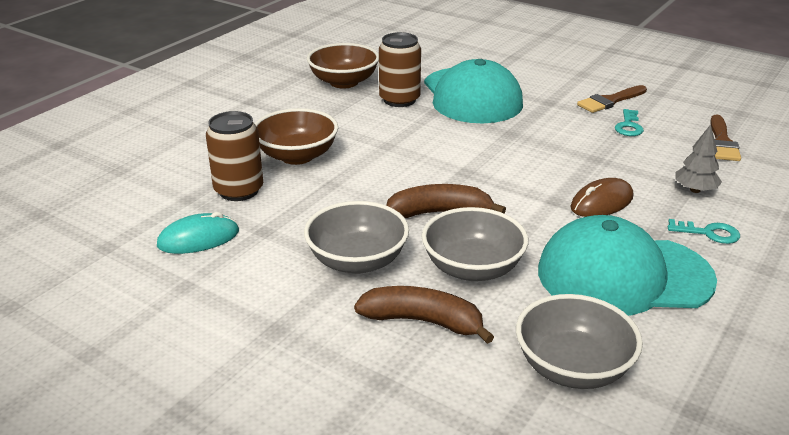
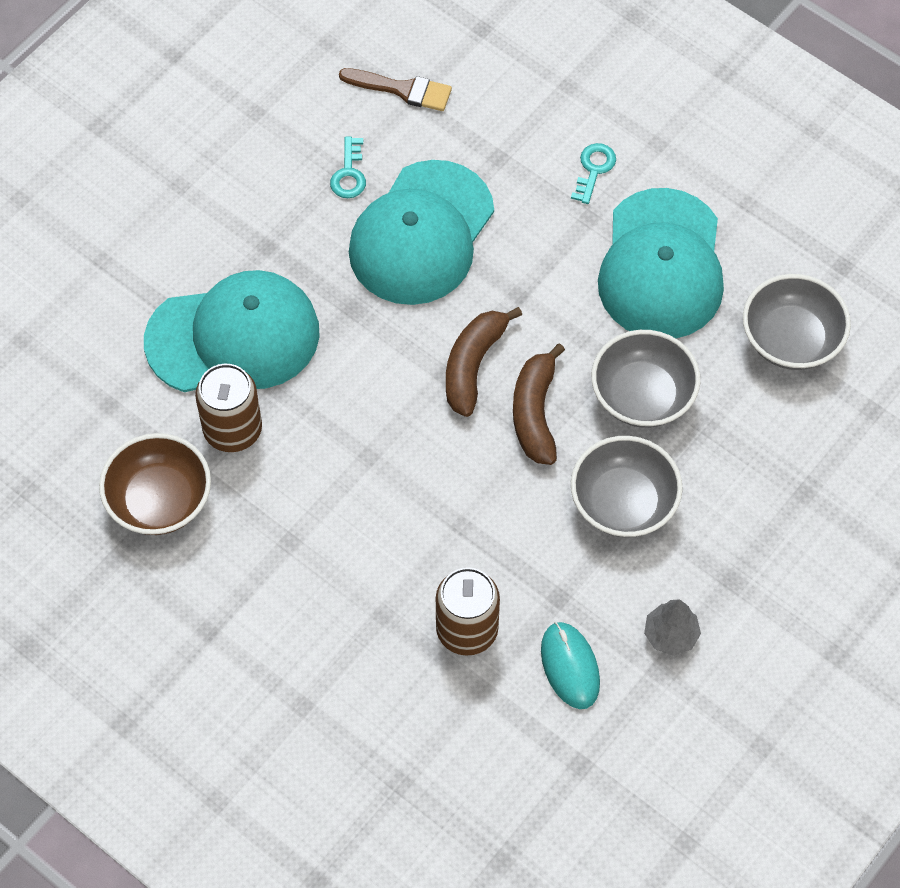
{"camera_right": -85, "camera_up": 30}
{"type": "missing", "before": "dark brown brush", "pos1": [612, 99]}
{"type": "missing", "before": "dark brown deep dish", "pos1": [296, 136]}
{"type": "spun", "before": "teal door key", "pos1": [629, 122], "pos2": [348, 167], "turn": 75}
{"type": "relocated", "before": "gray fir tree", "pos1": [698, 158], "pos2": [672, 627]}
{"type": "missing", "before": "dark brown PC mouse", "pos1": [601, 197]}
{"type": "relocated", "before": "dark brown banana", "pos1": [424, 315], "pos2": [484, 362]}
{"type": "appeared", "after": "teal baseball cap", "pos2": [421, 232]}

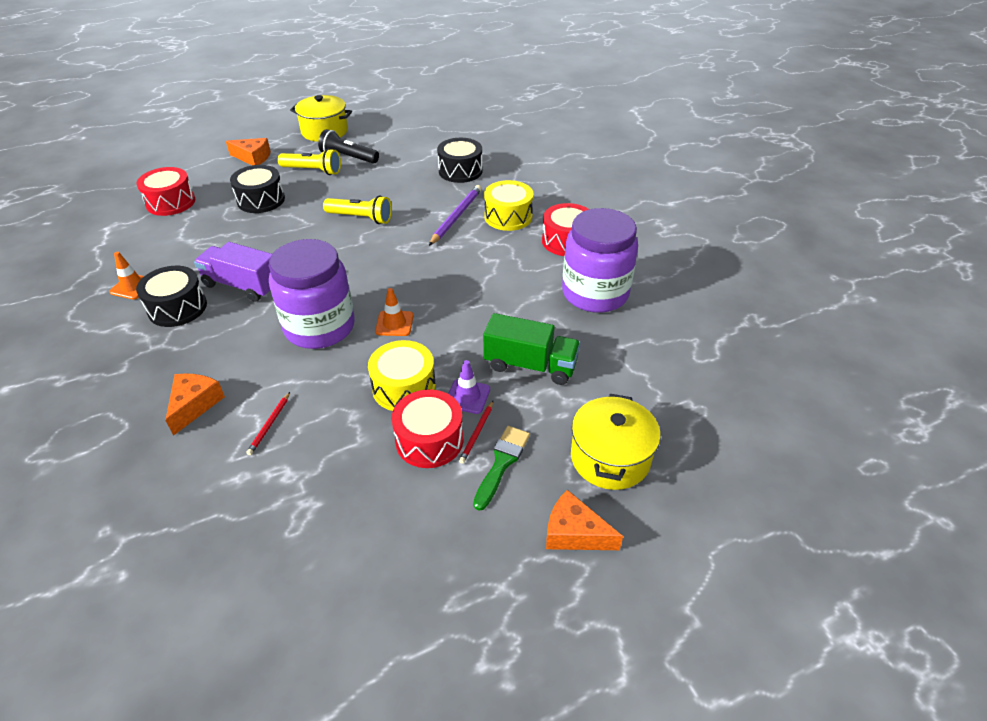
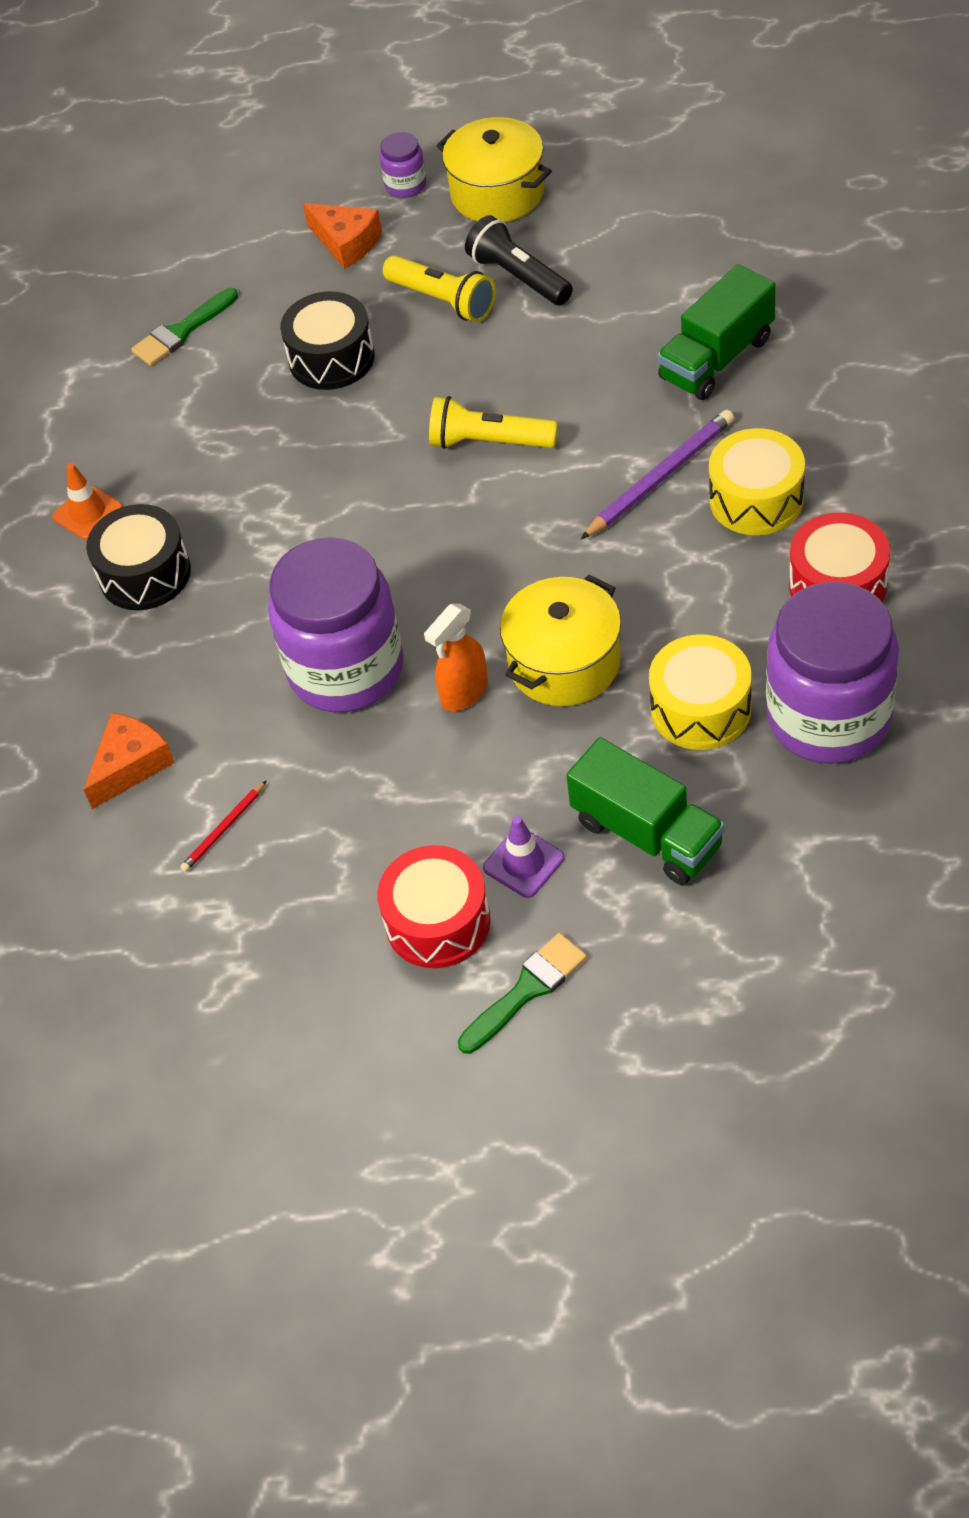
{"camera_right": 30, "camera_up": 10}
{"type": "exchanged", "before": "black drum", "after": "green truck", "pos1": [460, 160], "pos2": [716, 332]}
{"type": "exchanged", "before": "red drum", "after": "green brush", "pos1": [165, 191], "pos2": [184, 327]}
{"type": "spun", "before": "golden pocket torch", "pos1": [357, 209], "pos2": [493, 422], "turn": 150}
{"type": "missing", "before": "purple truck", "pos1": [233, 272]}
{"type": "exchanged", "before": "orange road cone", "after": "orange spray cleaner", "pos1": [394, 312], "pos2": [456, 657]}
{"type": "relocated", "before": "golden drum", "pos1": [402, 375], "pos2": [700, 692]}
{"type": "relocated", "before": "golden pot", "pos1": [616, 442], "pos2": [560, 640]}
{"type": "missing", "before": "red pencil", "pos1": [476, 432]}
{"type": "missing", "before": "orange cheese", "pos1": [584, 520]}
{"type": "appeared", "after": "purple preserve jar", "pos2": [403, 165]}

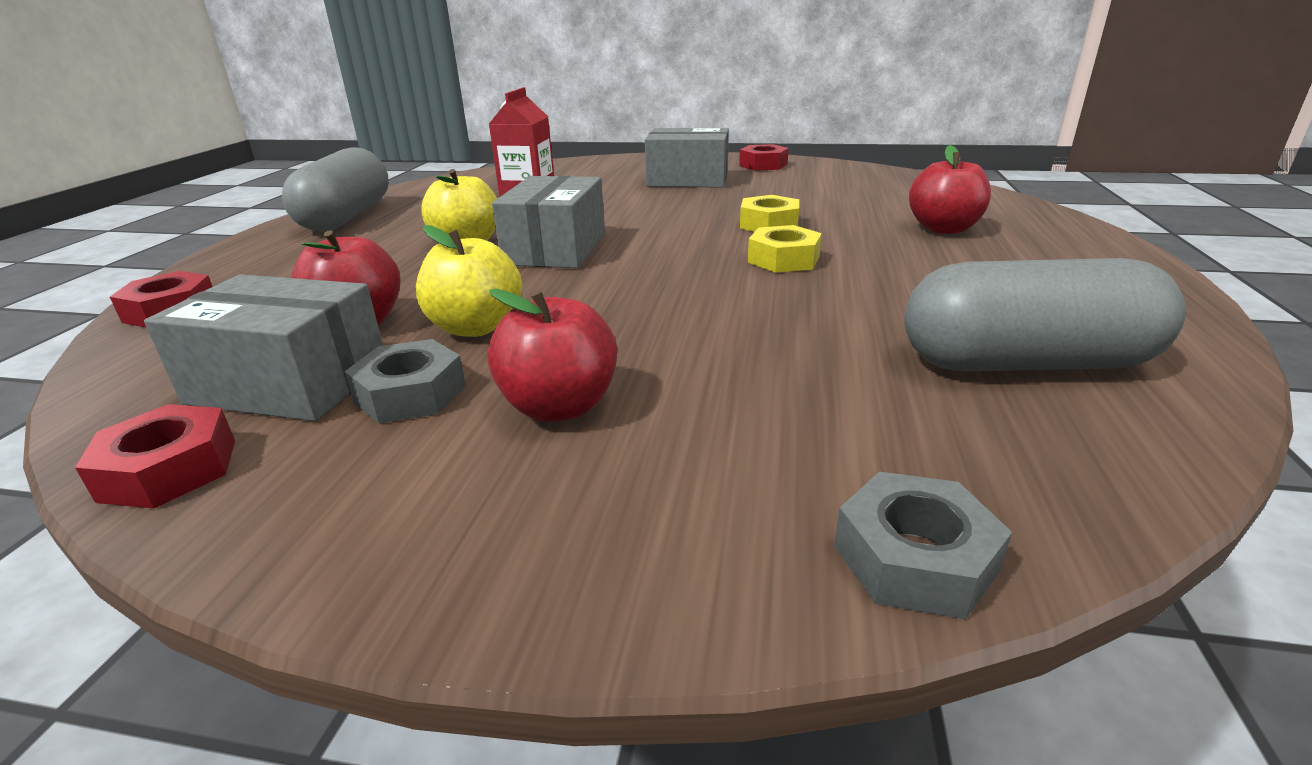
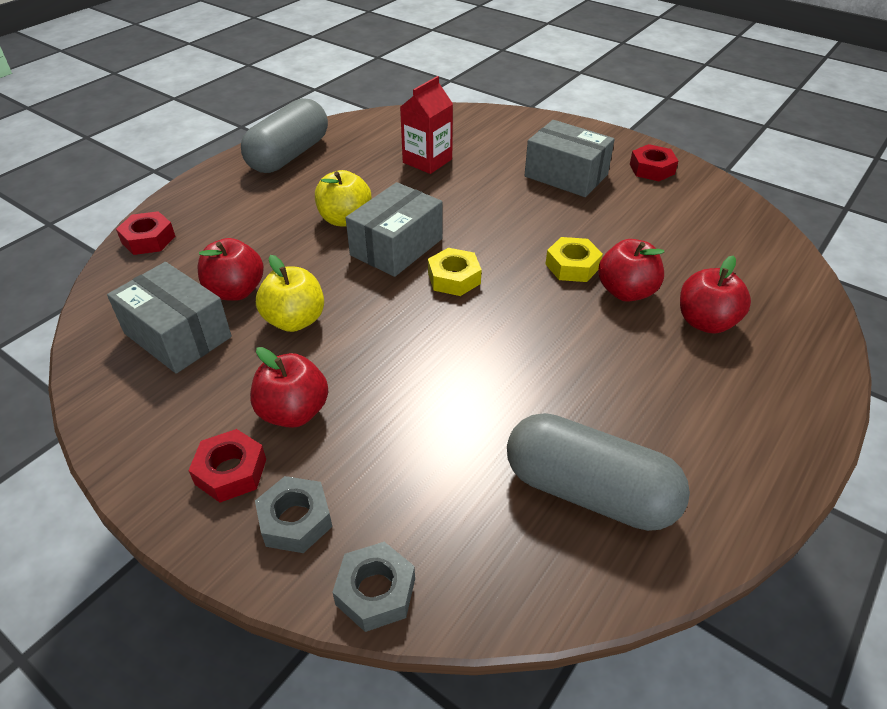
{"camera_right": 25, "camera_up": 15}
{"type": "relocated", "before": "golden hex nut", "pos1": [785, 249], "pos2": [455, 272]}
{"type": "relocated", "before": "gray hex nut", "pos1": [405, 381], "pos2": [293, 514]}
{"type": "relocated", "before": "red hex nut", "pos1": [155, 456], "pos2": [227, 465]}
{"type": "appeared", "after": "red apple", "pos2": [631, 270]}

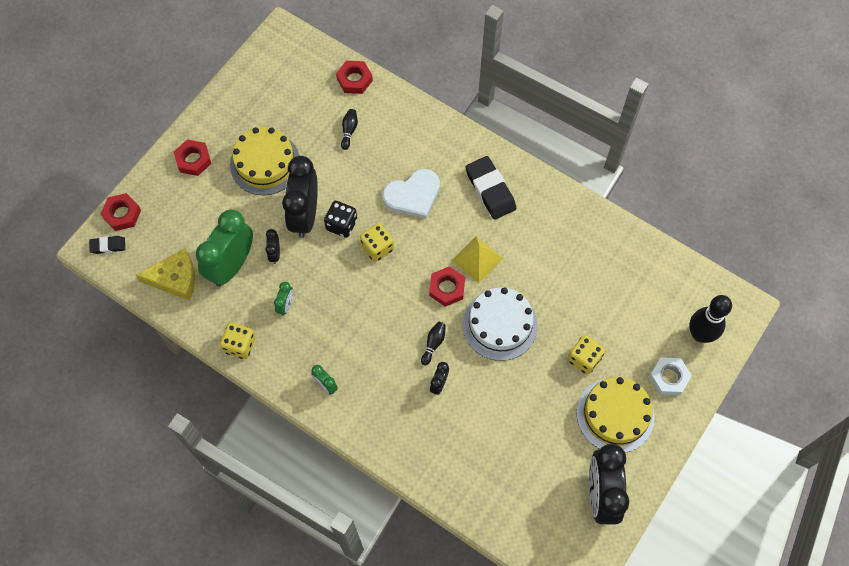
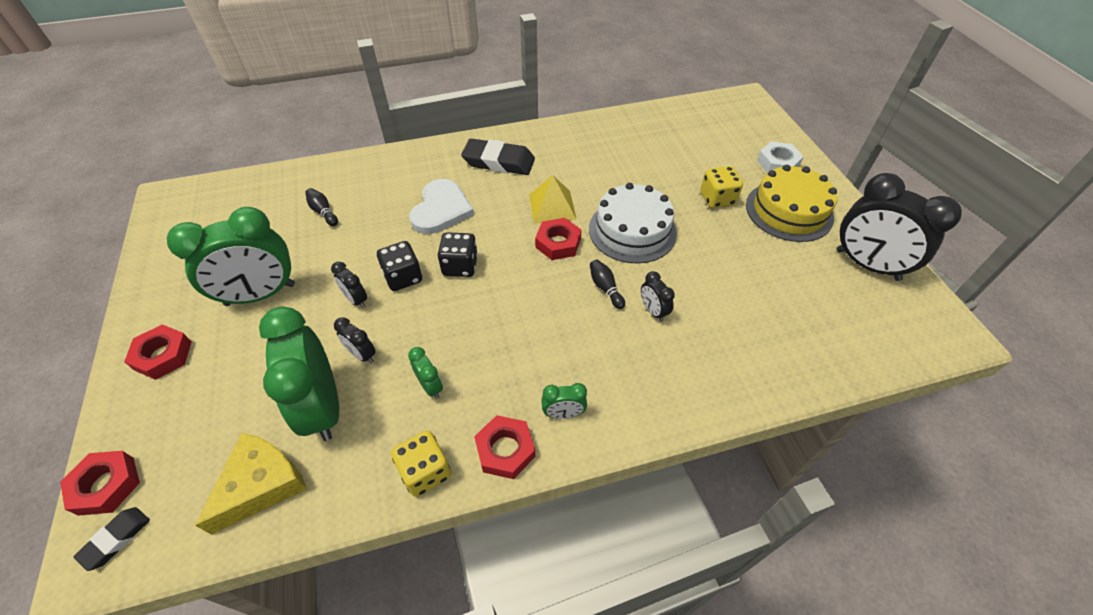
{"camera_right": -50, "camera_up": -15}
{"type": "relocated", "before": "red hex nut", "pos1": [354, 77], "pos2": [505, 447]}
{"type": "exchanged", "before": "golden layer cake", "after": "green clock", "pos1": [265, 161], "pos2": [231, 256]}
{"type": "size", "before": "black clock", "pos1": [300, 197], "pos2": [349, 285], "scale": 0.44}
{"type": "colour", "before": "golden game die", "after": "black game die", "pos1": [377, 242], "pos2": [457, 254]}
{"type": "missing", "before": "black bowling pin", "pos1": [710, 319]}

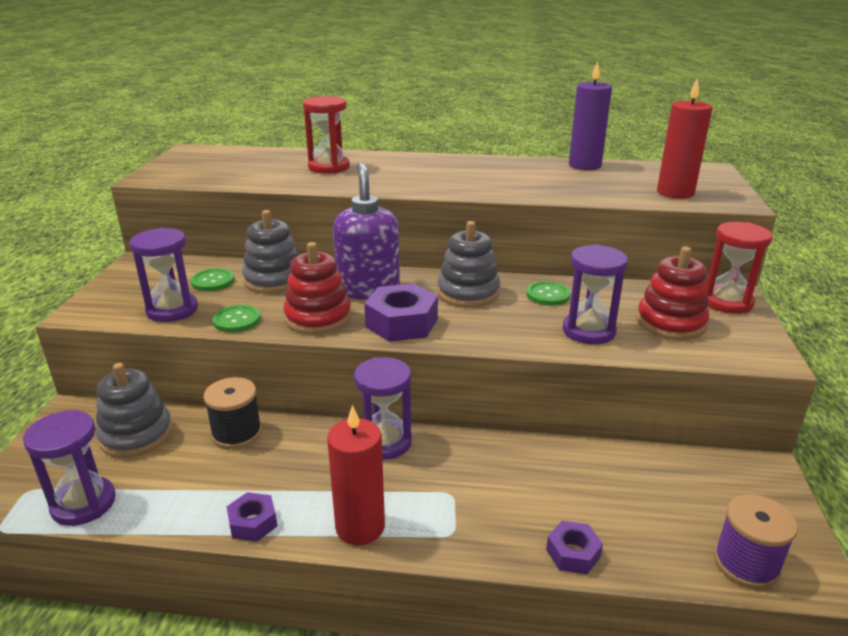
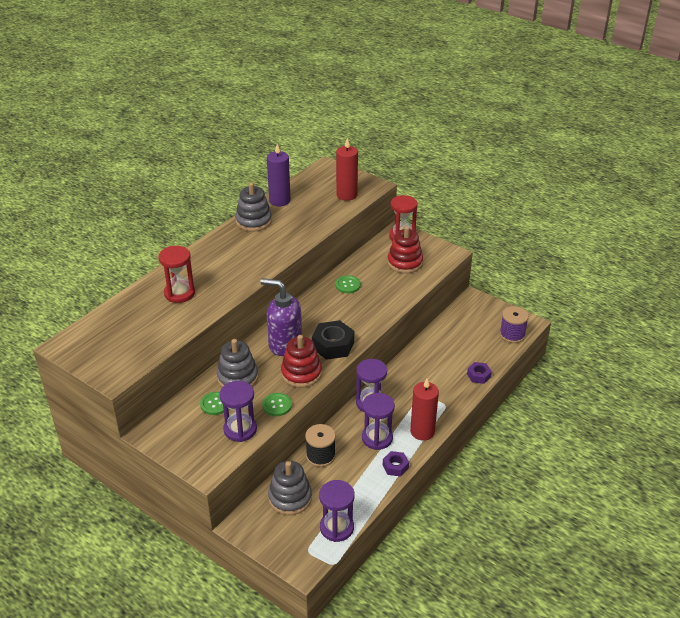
{"camera_right": -60, "camera_up": 10}
{"type": "relocated", "before": "gray stacking toy", "pos1": [468, 264], "pos2": [253, 207]}
{"type": "relocated", "before": "purple hourglass", "pos1": [595, 294], "pos2": [378, 421]}
{"type": "colour", "before": "purple hex nut", "after": "black hex nut", "pos1": [401, 312], "pos2": [333, 340]}

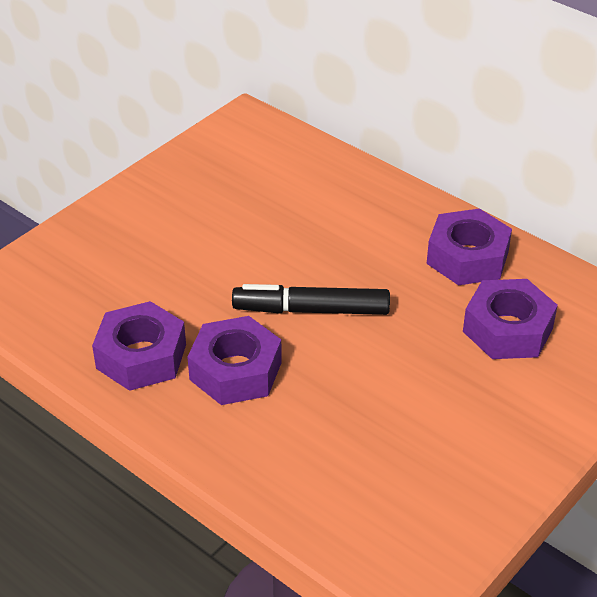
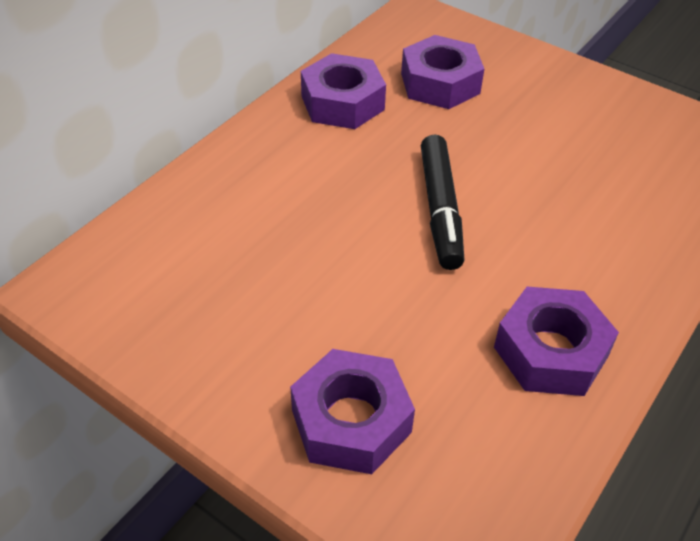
{"camera_right": -95, "camera_up": 5}
{"type": "relocated", "before": "purple hex nut", "pos1": [234, 360], "pos2": [352, 411]}

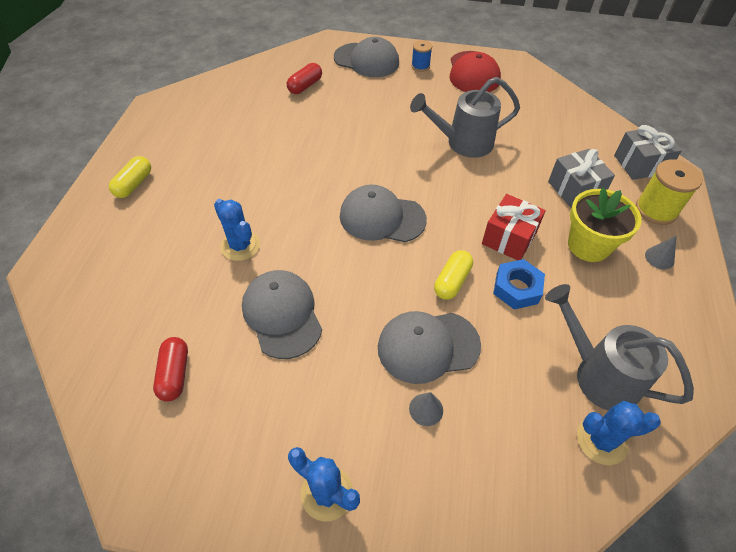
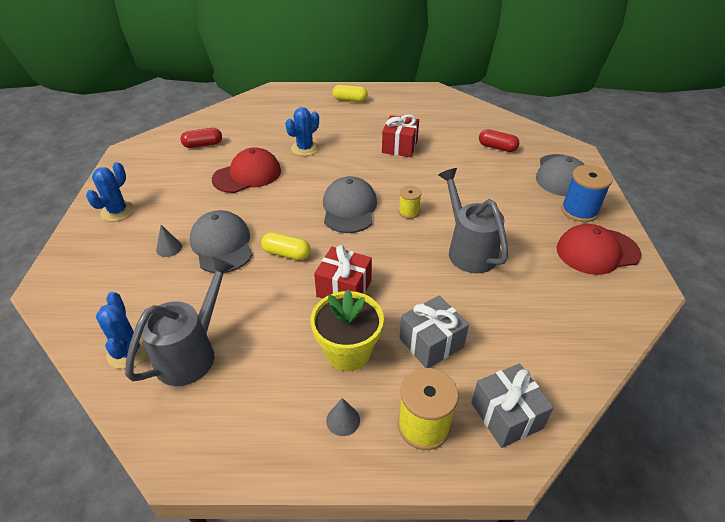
{"camera_right": 80, "camera_up": -10}
{"type": "size", "before": "royal blue reel of thread", "pos1": [421, 56], "pos2": [587, 193], "scale": 1.72}
{"type": "missing", "before": "royal blue hex nut", "pos1": [519, 284]}
{"type": "colour", "before": "gray baseball cap", "after": "red baseball cap", "pos1": [282, 314], "pos2": [246, 170]}
{"type": "appeared", "after": "red wrapped gift", "pos2": [400, 135]}
{"type": "appeared", "after": "golden reel of thread", "pos2": [410, 202]}

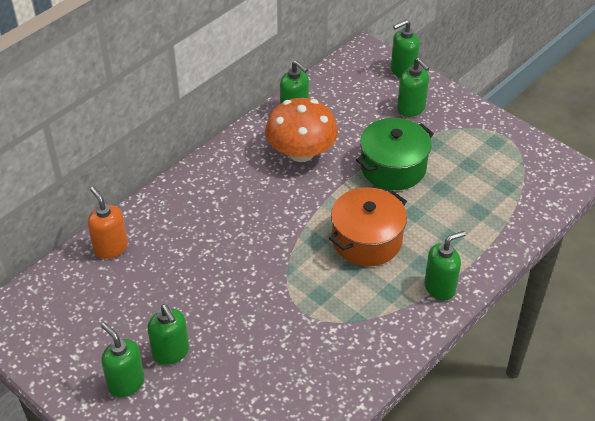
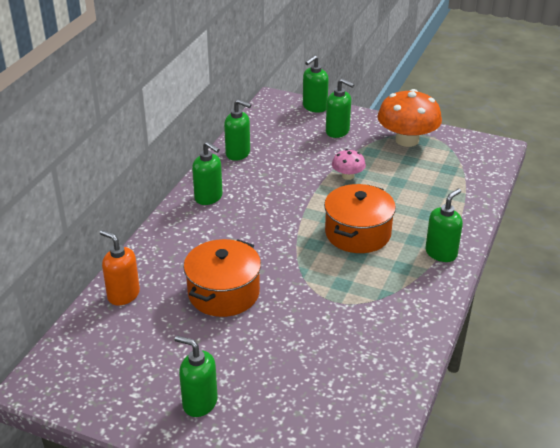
{"camera_right": -20, "camera_up": -10}
{"type": "relocated", "before": "orange toadstool", "pos1": [301, 130], "pos2": [409, 118]}
{"type": "exchanged", "before": "green pot", "after": "rosy toadstool", "pos1": [395, 154], "pos2": [349, 164]}
{"type": "relocated", "before": "green pump bottle", "pos1": [168, 334], "pos2": [207, 173]}
{"type": "appeared", "after": "orange pot", "pos2": [222, 278]}

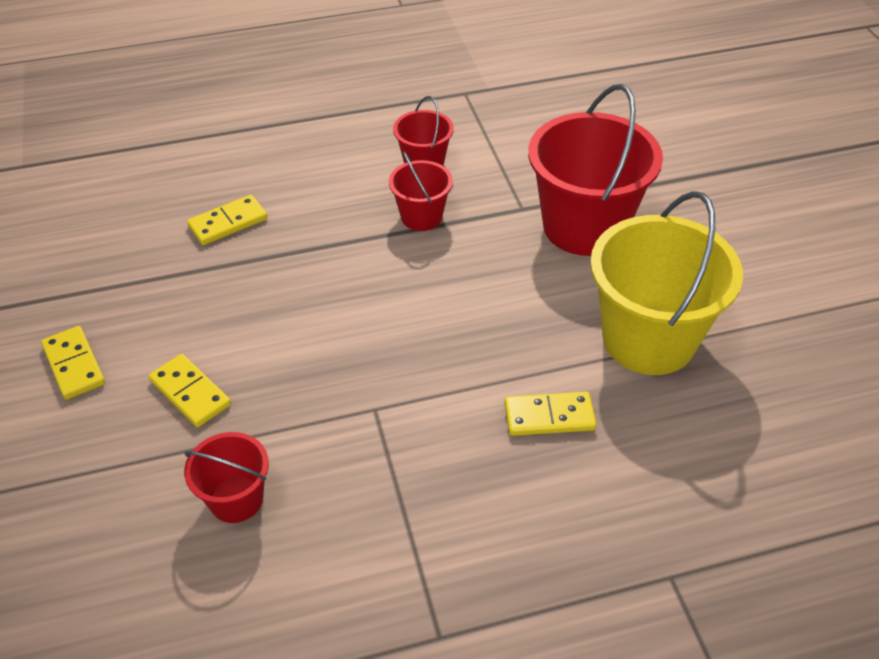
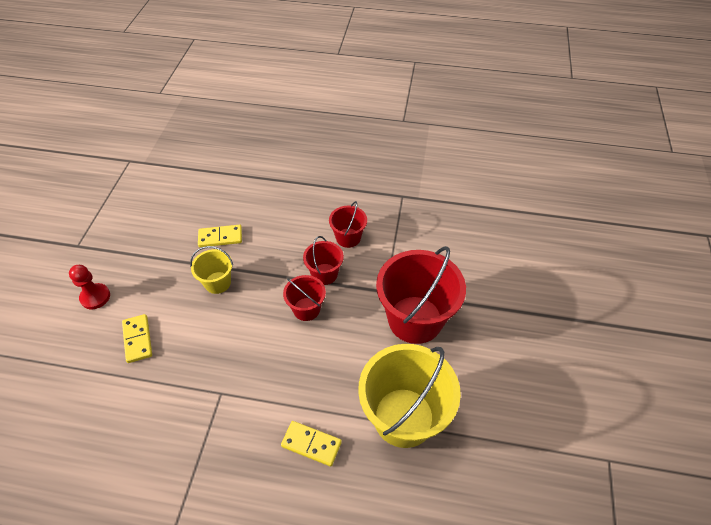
{"camera_right": 25, "camera_up": 5}
{"type": "exchanged", "before": "golden domino", "after": "red chess pawn", "pos1": [73, 363], "pos2": [89, 287]}
{"type": "relocated", "before": "red pail", "pos1": [226, 477], "pos2": [304, 298]}
{"type": "appeared", "after": "golden pail", "pos2": [211, 270]}

